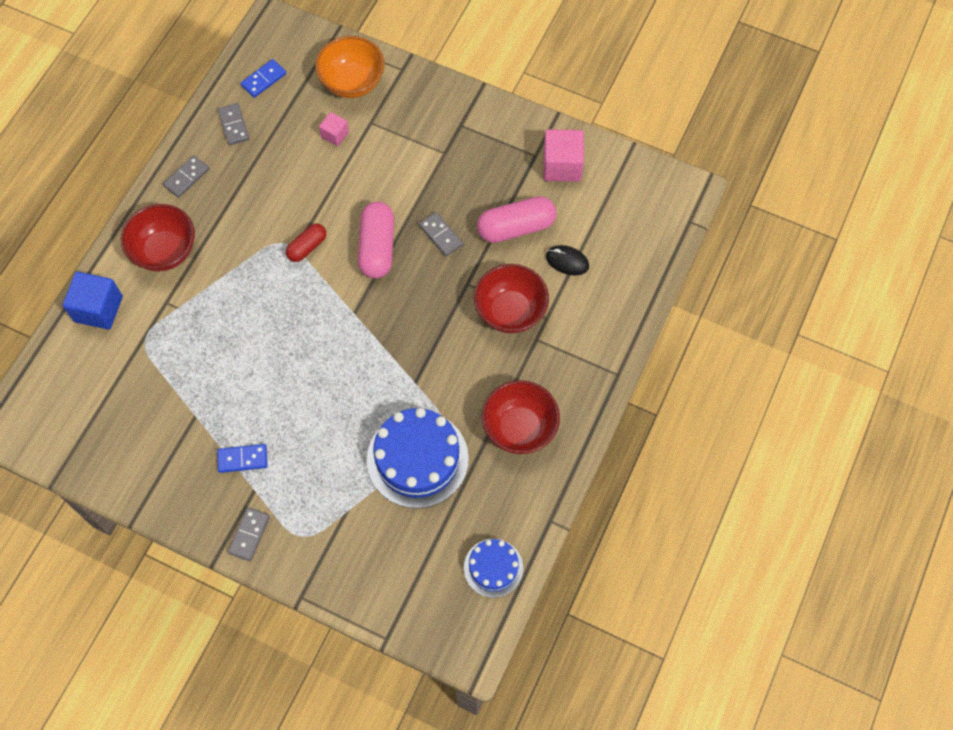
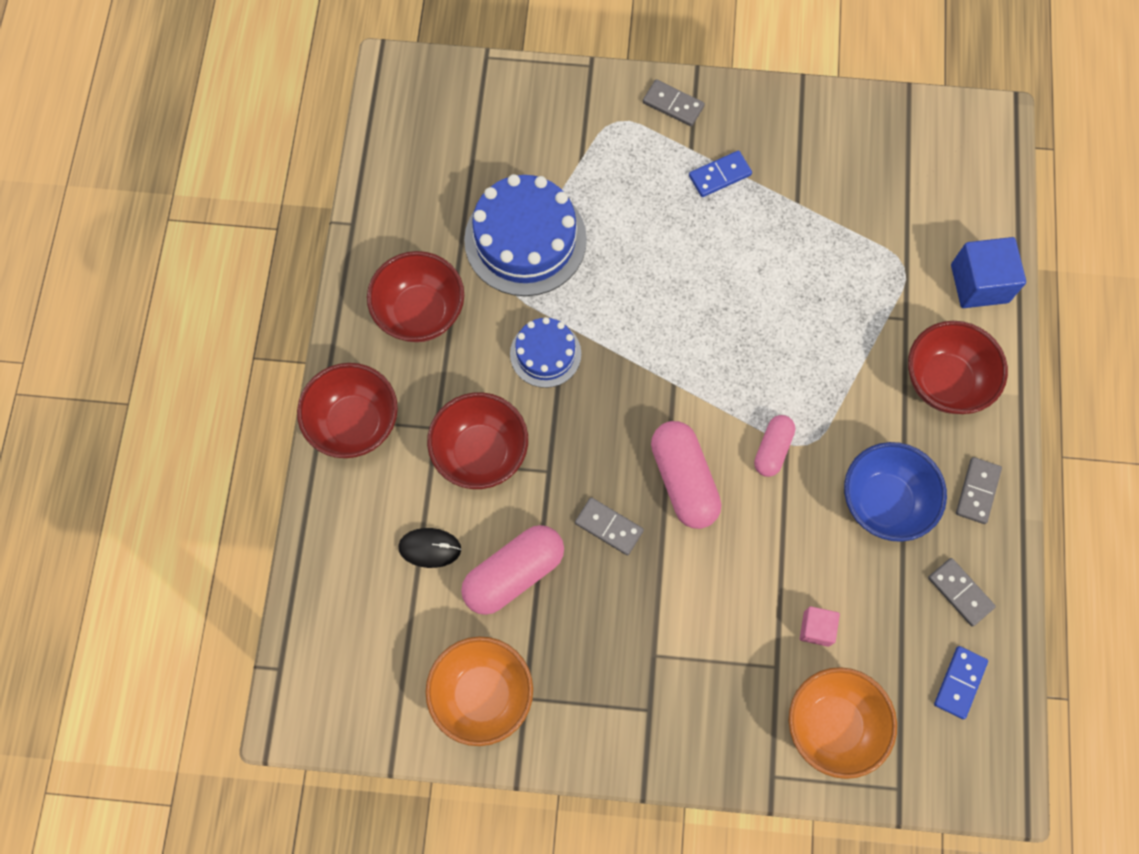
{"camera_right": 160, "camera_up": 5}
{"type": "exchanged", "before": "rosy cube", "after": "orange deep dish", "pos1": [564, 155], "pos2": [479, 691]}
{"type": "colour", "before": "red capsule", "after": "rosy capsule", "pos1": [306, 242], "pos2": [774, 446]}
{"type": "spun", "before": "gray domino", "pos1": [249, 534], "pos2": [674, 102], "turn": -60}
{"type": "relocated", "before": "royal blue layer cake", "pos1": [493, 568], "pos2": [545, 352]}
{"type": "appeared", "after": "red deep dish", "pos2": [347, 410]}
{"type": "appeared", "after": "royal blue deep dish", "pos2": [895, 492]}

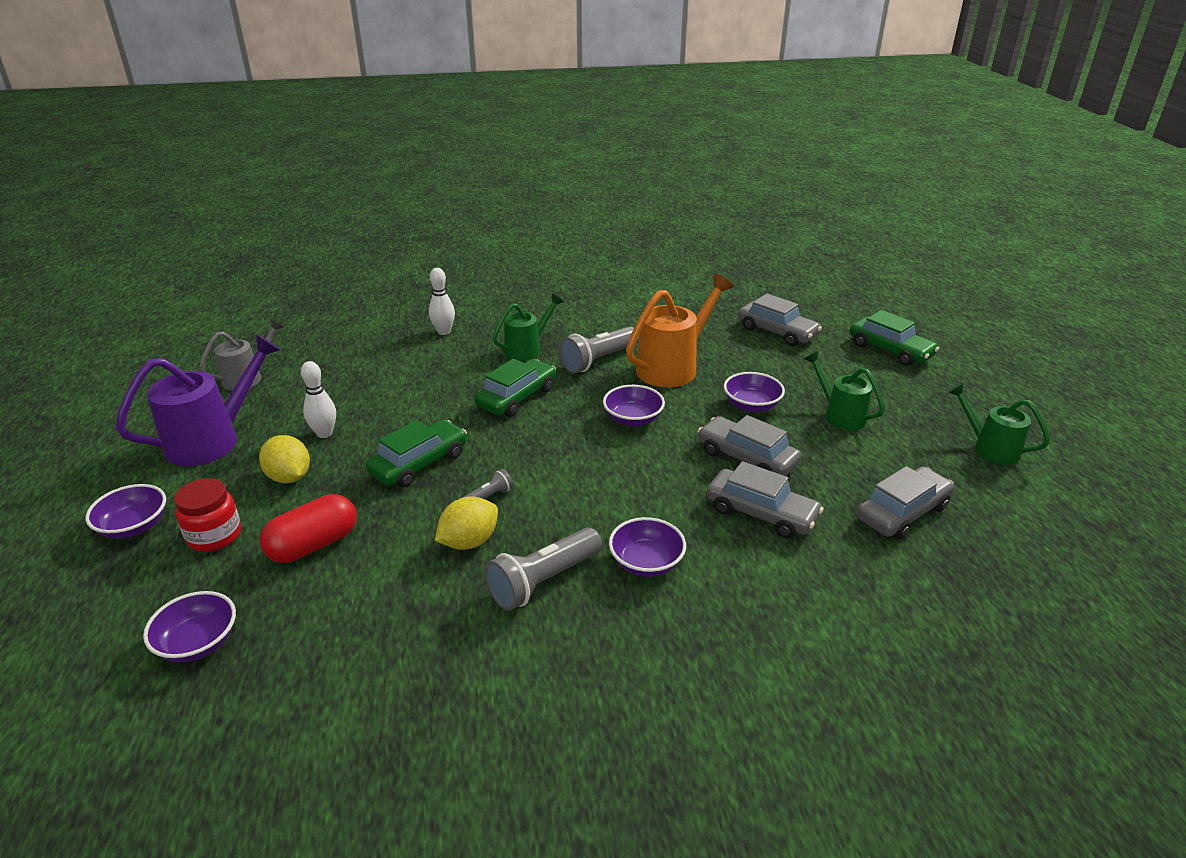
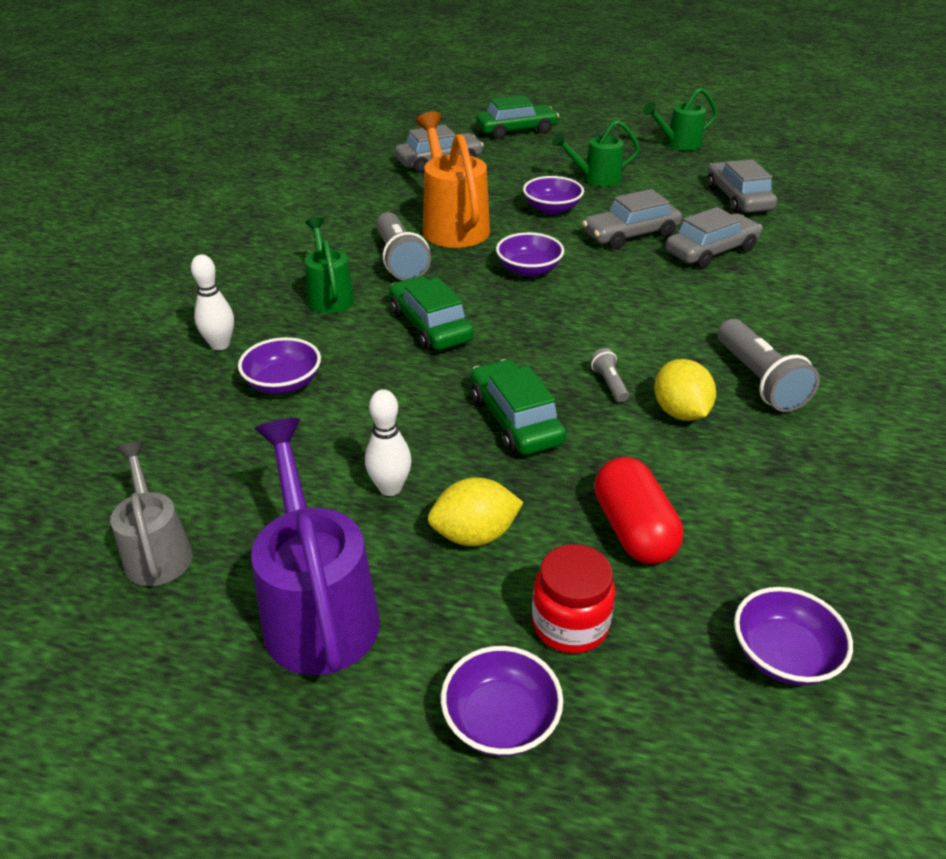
{"camera_right": -65, "camera_up": 5}
{"type": "relocated", "before": "purple deep dish", "pos1": [647, 547], "pos2": [279, 365]}

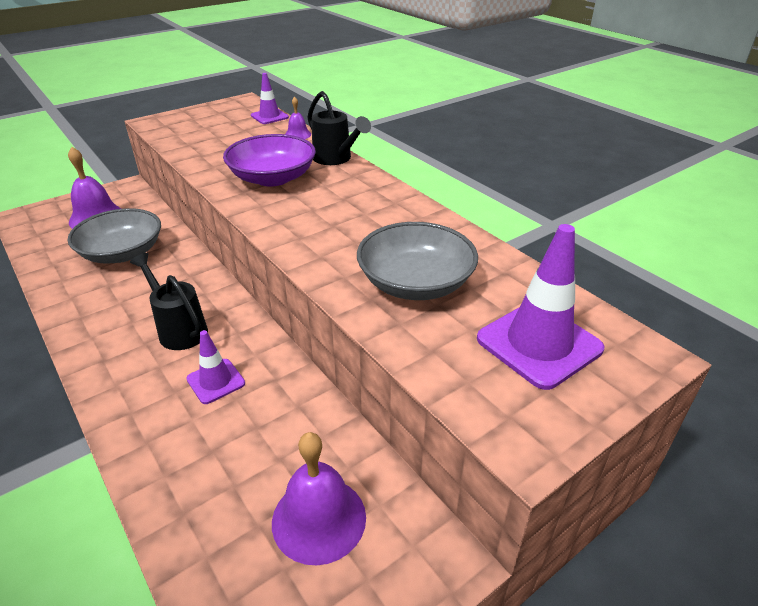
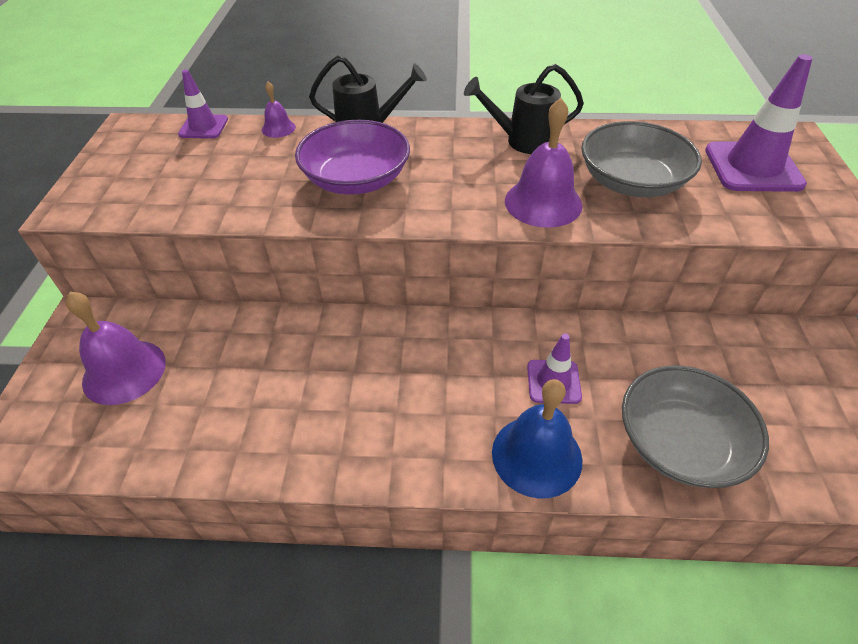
{"camera_right": -50, "camera_up": 10}
{"type": "relocated", "before": "gray deep dish", "pos1": [114, 236], "pos2": [695, 426]}
{"type": "relocated", "before": "black watering pot", "pos1": [169, 301], "pos2": [524, 109]}
{"type": "relocated", "before": "purple hand bell", "pos1": [319, 499], "pos2": [543, 163]}
{"type": "appeared", "after": "royal blue hand bell", "pos2": [537, 439]}

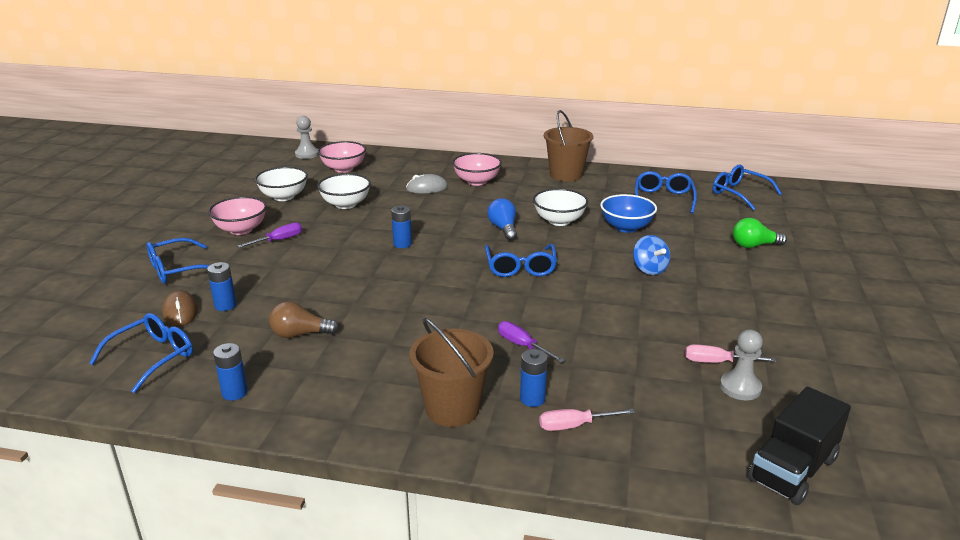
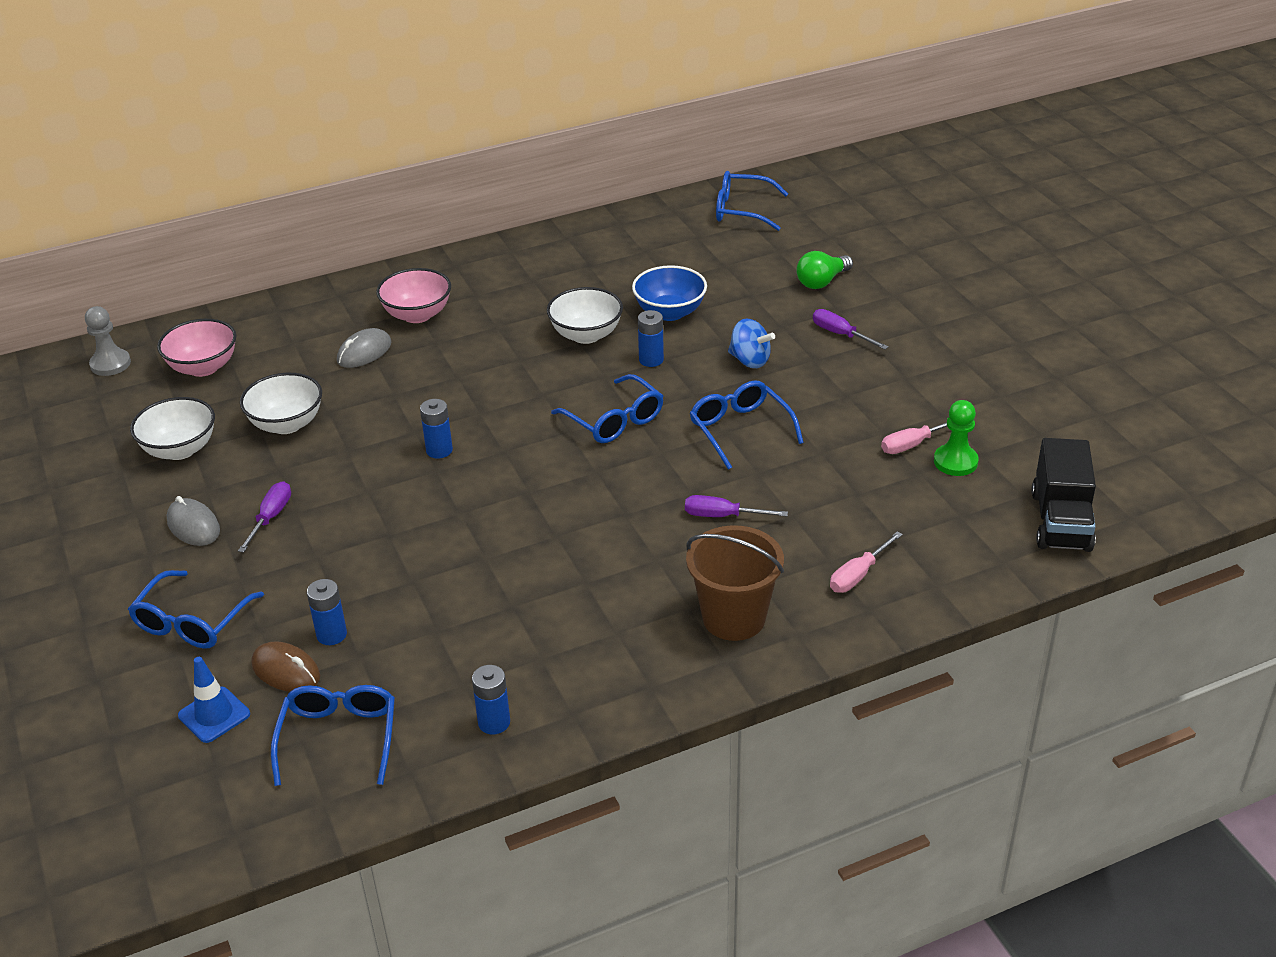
{"camera_right": -35, "camera_up": 10}
{"type": "missing", "before": "dark brown pail", "pos1": [568, 145]}
{"type": "relocated", "before": "royal blue spectacles", "pos1": [666, 192], "pos2": [747, 425]}
{"type": "exchanged", "before": "rosy deep dish", "after": "gray PC mouse", "pos1": [237, 215], "pos2": [193, 521]}
{"type": "missing", "before": "royal blue light bulb", "pos1": [502, 219]}
{"type": "missing", "before": "dark brown light bulb", "pos1": [304, 319]}
{"type": "colour", "before": "gray chess pawn", "after": "green chess pawn", "pos1": [741, 364], "pos2": [956, 438]}
{"type": "relocated", "before": "royal blue AA battery", "pos1": [534, 378], "pos2": [651, 338]}
{"type": "appeared", "after": "purple flat screwdriver", "pos2": [850, 329]}
{"type": "appeared", "after": "royal blue road cone", "pos2": [214, 700]}

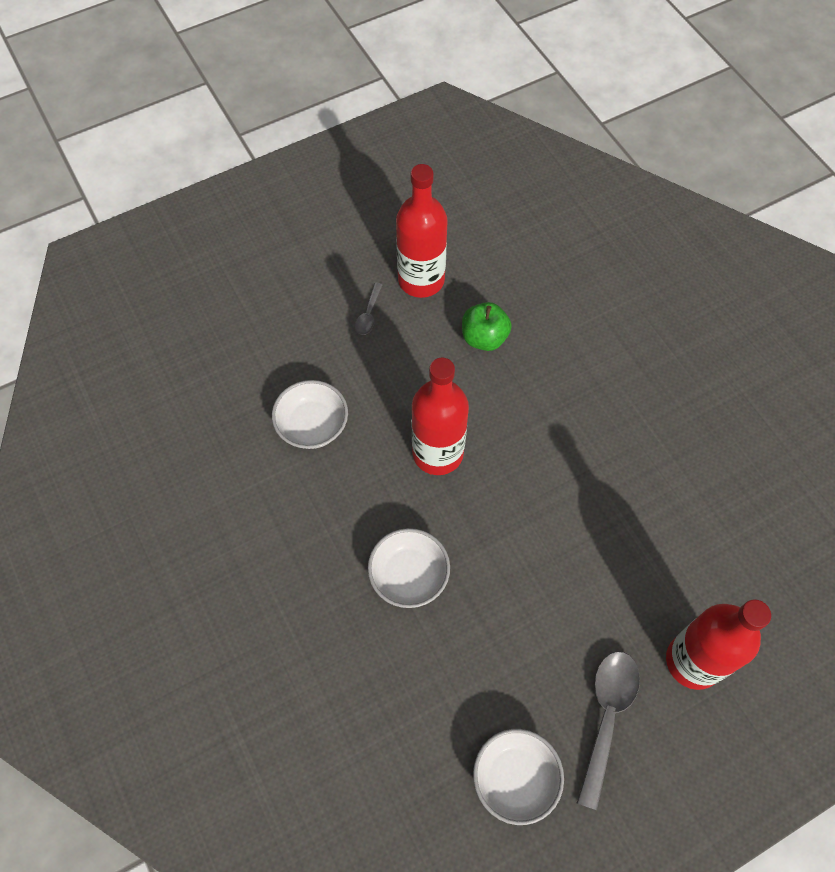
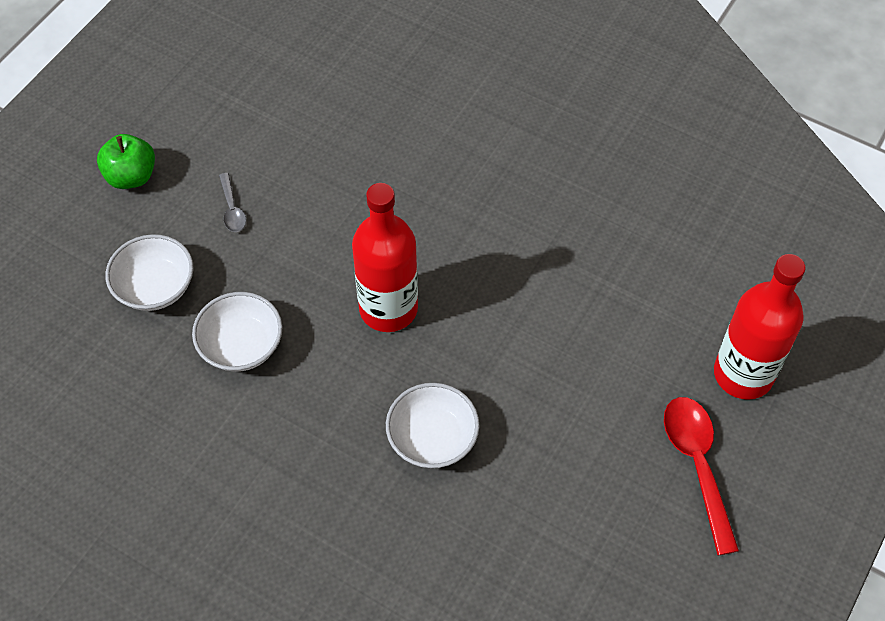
{"camera_right": -30, "camera_up": -5}
{"type": "missing", "before": "red flask", "pos1": [422, 231]}
{"type": "relocated", "before": "green apple", "pos1": [487, 326], "pos2": [126, 161]}
{"type": "colour", "before": "gray tablespoon", "after": "red tablespoon", "pos1": [608, 730], "pos2": [701, 476]}
{"type": "relocated", "before": "pure white deep dish", "pos1": [518, 777], "pos2": [149, 272]}

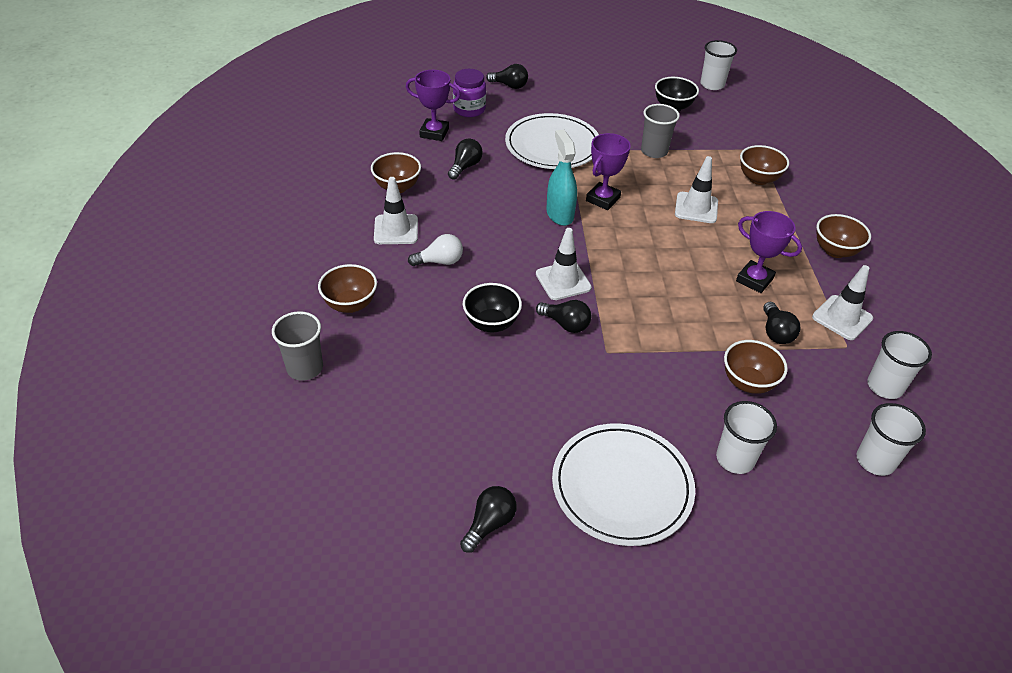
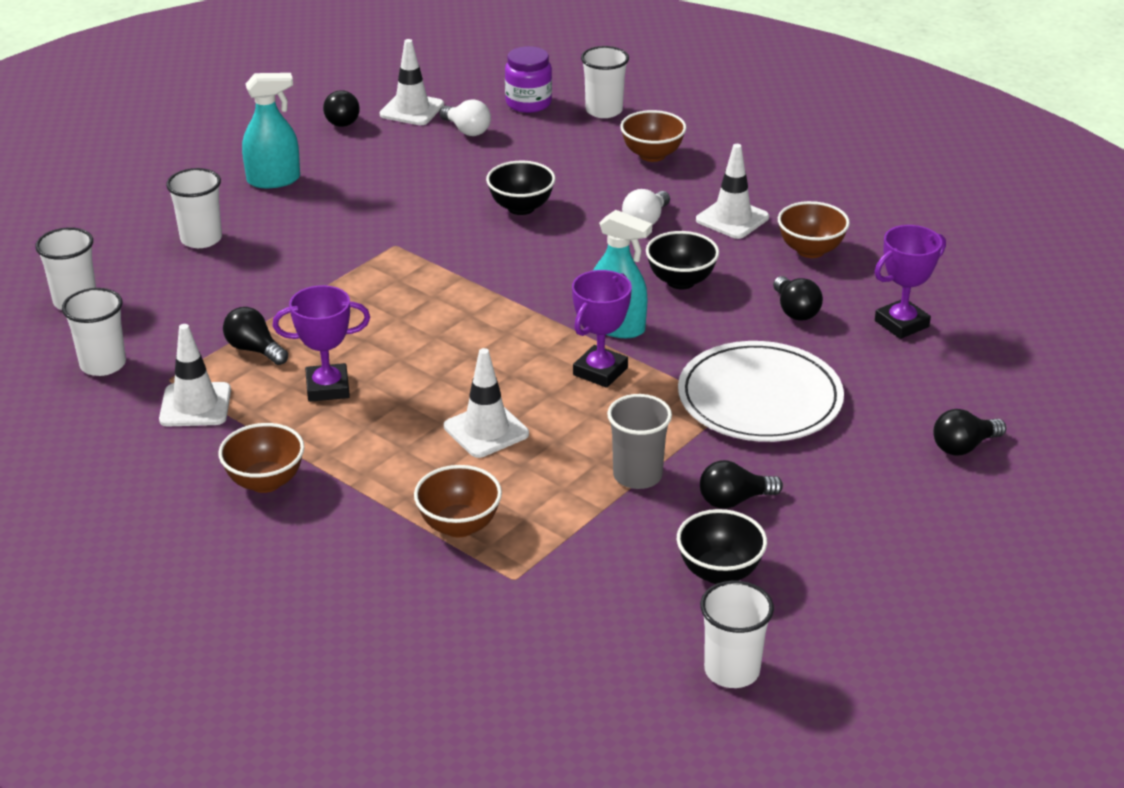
{"camera_right": 135, "camera_up": -10}
{"type": "relocated", "before": "purple preserve jar", "pos1": [469, 93], "pos2": [528, 79]}
{"type": "spun", "before": "purple trophy", "pos1": [608, 171], "pos2": [602, 329], "turn": 45}
{"type": "relocated", "before": "pure white road cone", "pos1": [564, 264], "pos2": [412, 82]}
{"type": "relocated", "before": "black light bulb", "pos1": [563, 316], "pos2": [741, 484]}
{"type": "colour", "before": "gray cup", "after": "pure white cup", "pos1": [297, 346], "pos2": [605, 82]}
{"type": "missing", "before": "dark brown deep dish", "pos1": [756, 367]}
{"type": "exchanged", "before": "pure white dinner plate", "after": "teal spray cleaner", "pos1": [623, 484], "pos2": [271, 130]}
{"type": "appeared", "after": "pure white light bulb", "pos2": [465, 117]}
{"type": "appeared", "after": "black deep dish", "pos2": [682, 260]}

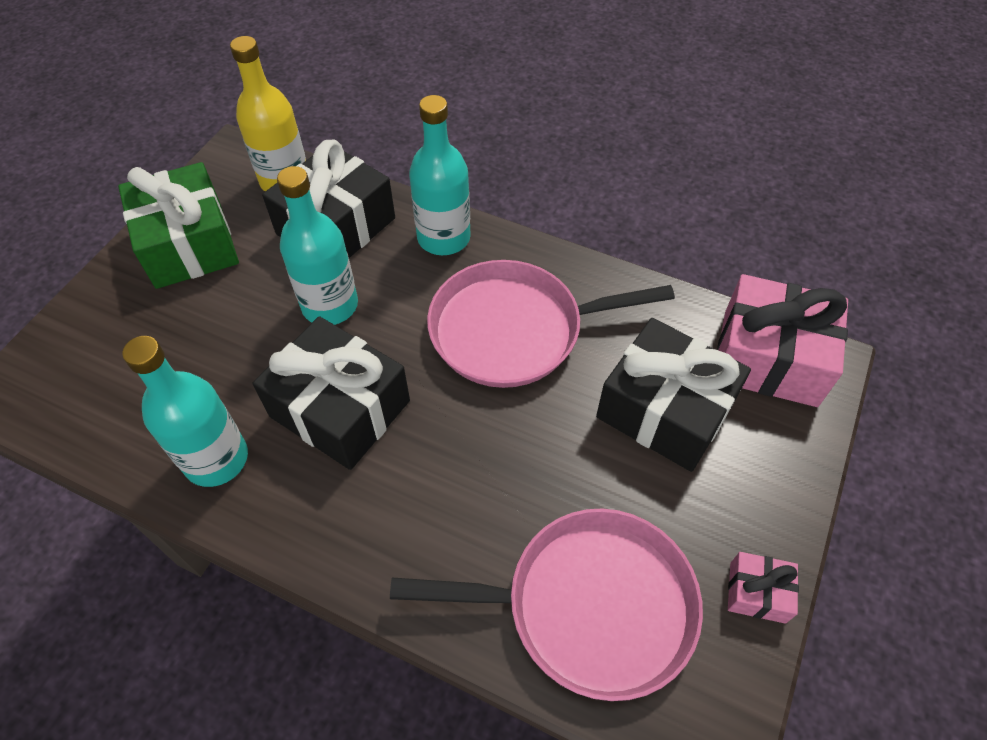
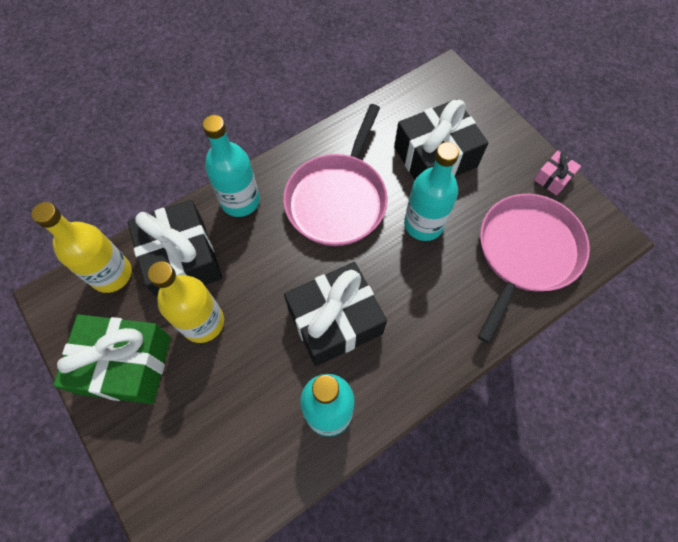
{"camera_right": -60, "camera_up": 10}
{"type": "relocated", "before": "teal flask", "pos1": [317, 245], "pos2": [431, 191]}
{"type": "missing", "before": "rosy wrapped gift", "pos1": [782, 340]}
{"type": "appeared", "after": "golden flask", "pos2": [186, 302]}

